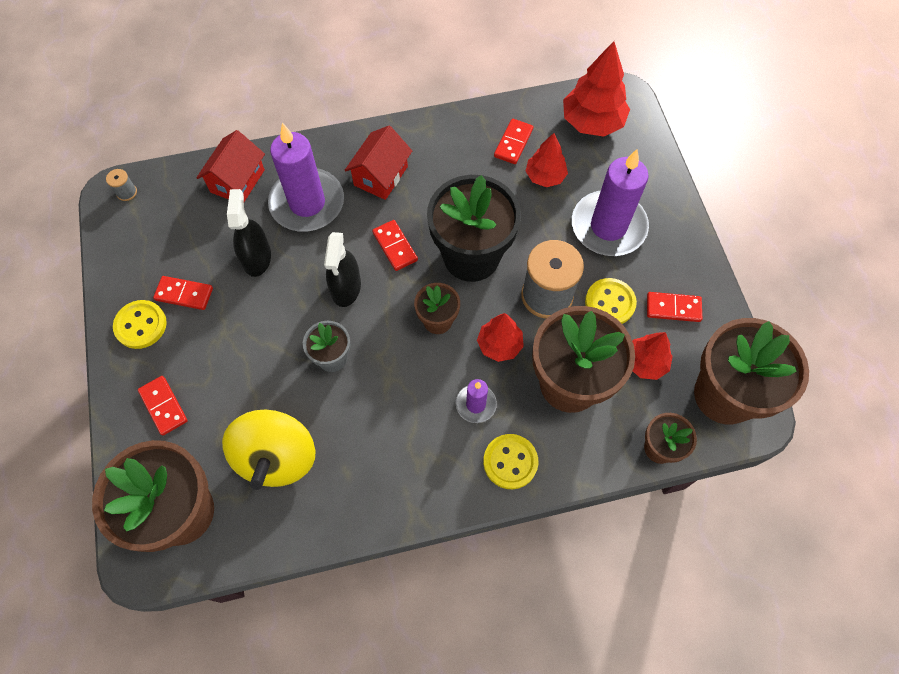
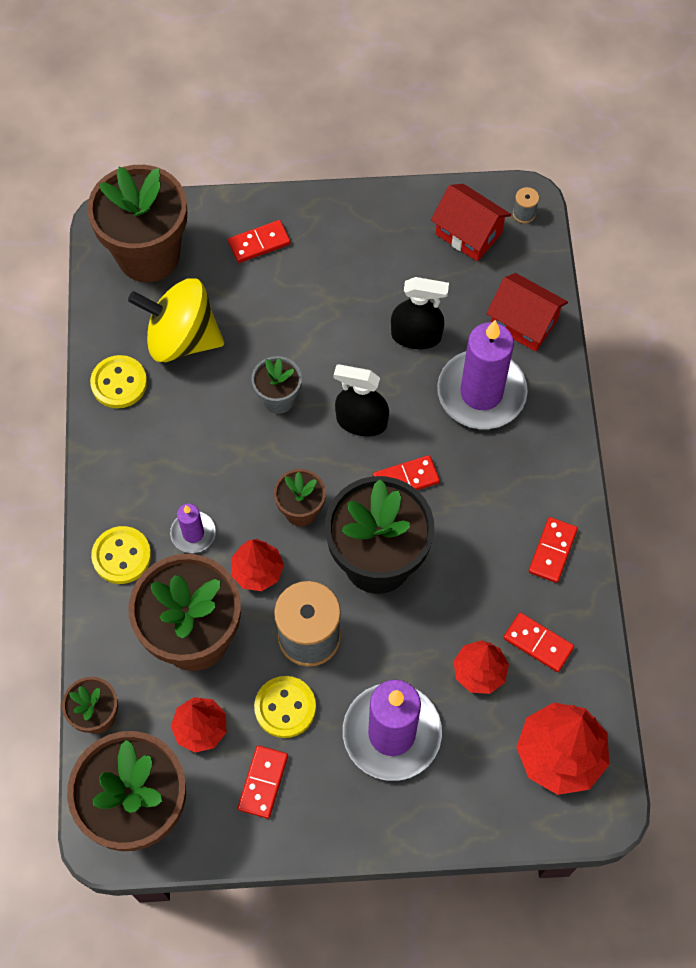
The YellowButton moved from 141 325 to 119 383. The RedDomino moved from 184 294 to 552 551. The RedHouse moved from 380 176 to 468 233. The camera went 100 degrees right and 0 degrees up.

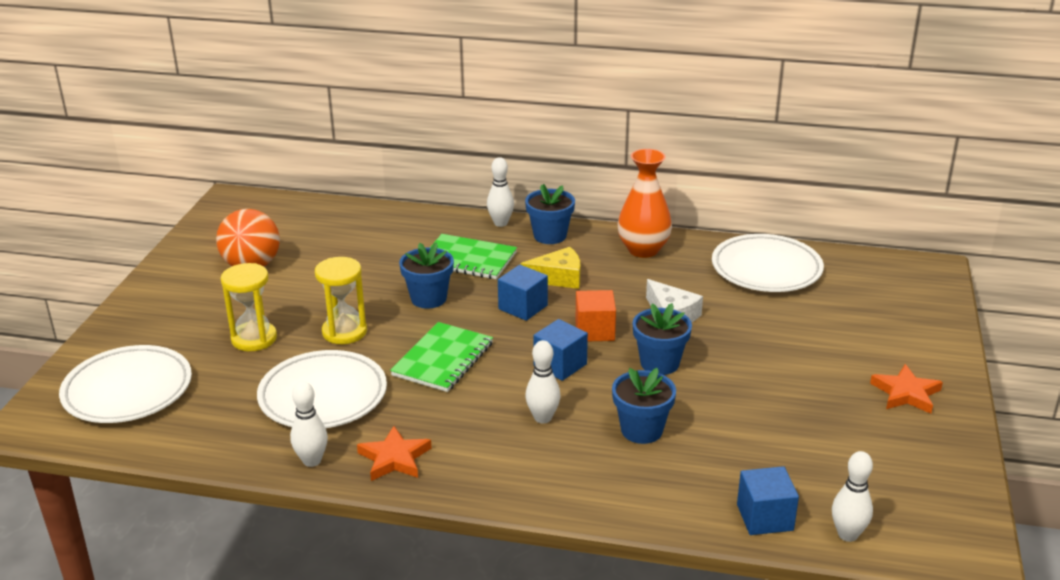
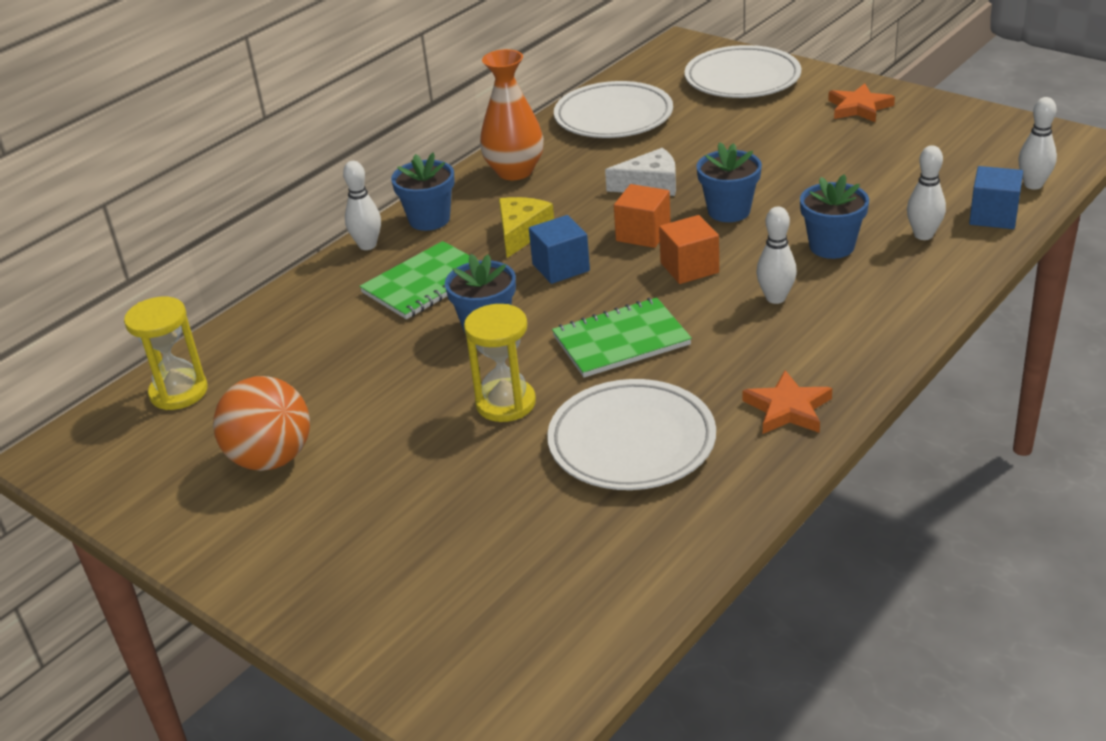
The WhitePlate moved from 128 390 to 742 79. The YellowHourglass moved from 254 339 to 179 392. The WhiteBowlingPin moved from 312 461 to 923 235. The BlueCube at 560 365 became the OrangeCube at 689 268. The GreenNotebook at 443 359 turned 75 degrees counterclockwise. The camera went 60 degrees left and 5 degrees up.

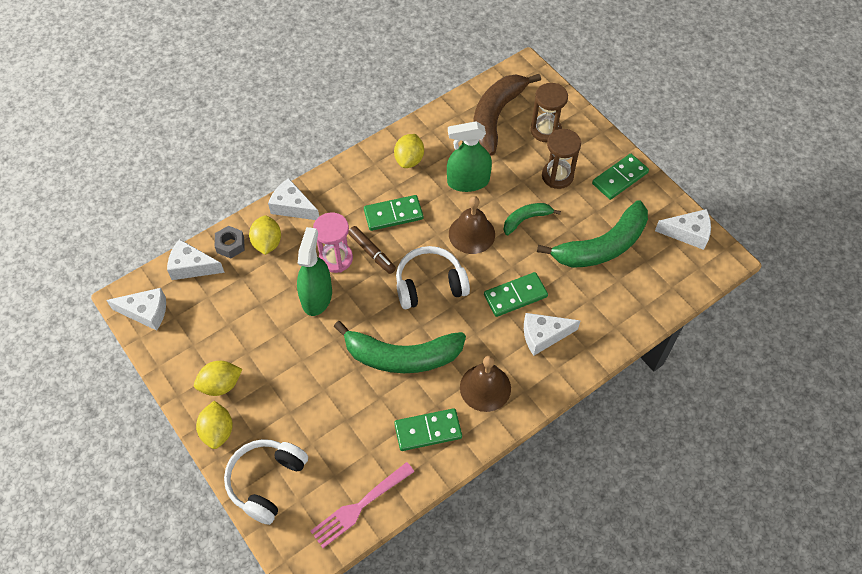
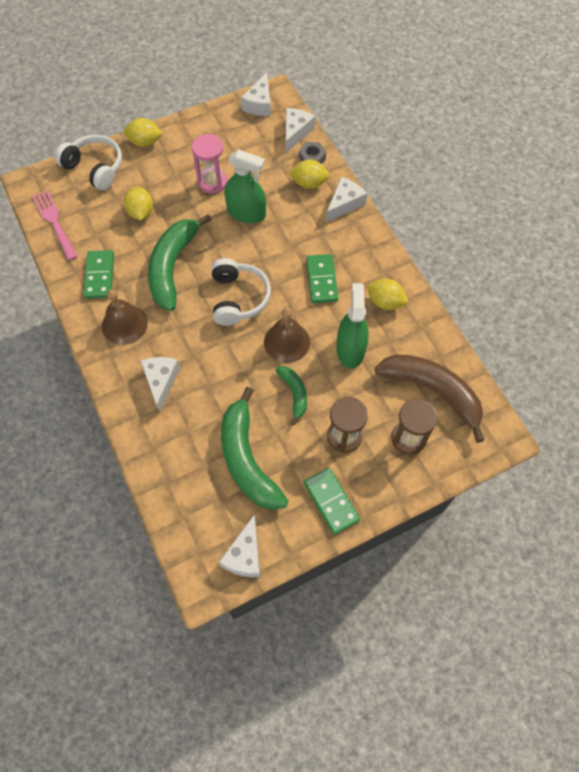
The BrownMarker at 372 253 disappeared. The GreenDomino at 515 296 disappeared. The YellowLemon moved from 221 385 to 141 212. The PinkHourglass moved from 336 258 to 212 182. The camera went 100 degrees right and 5 degrees up.

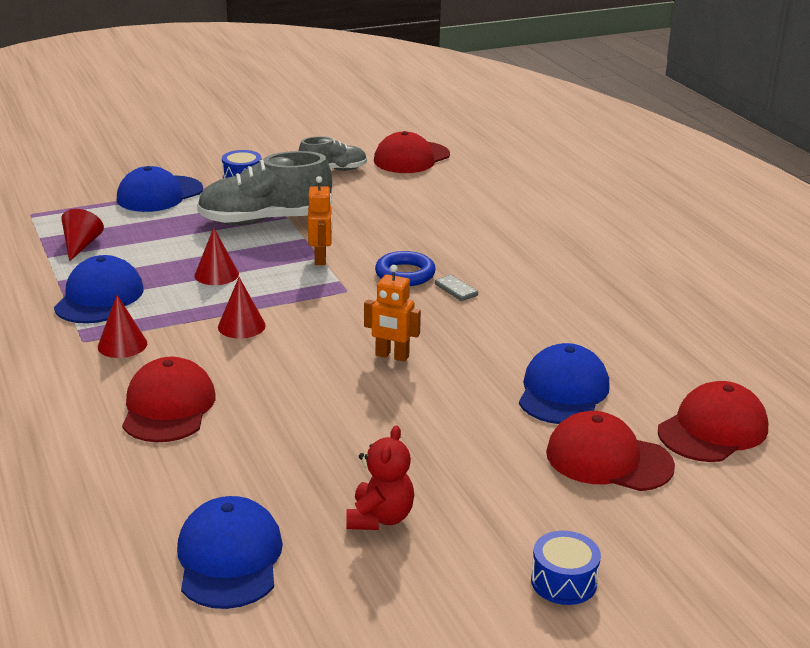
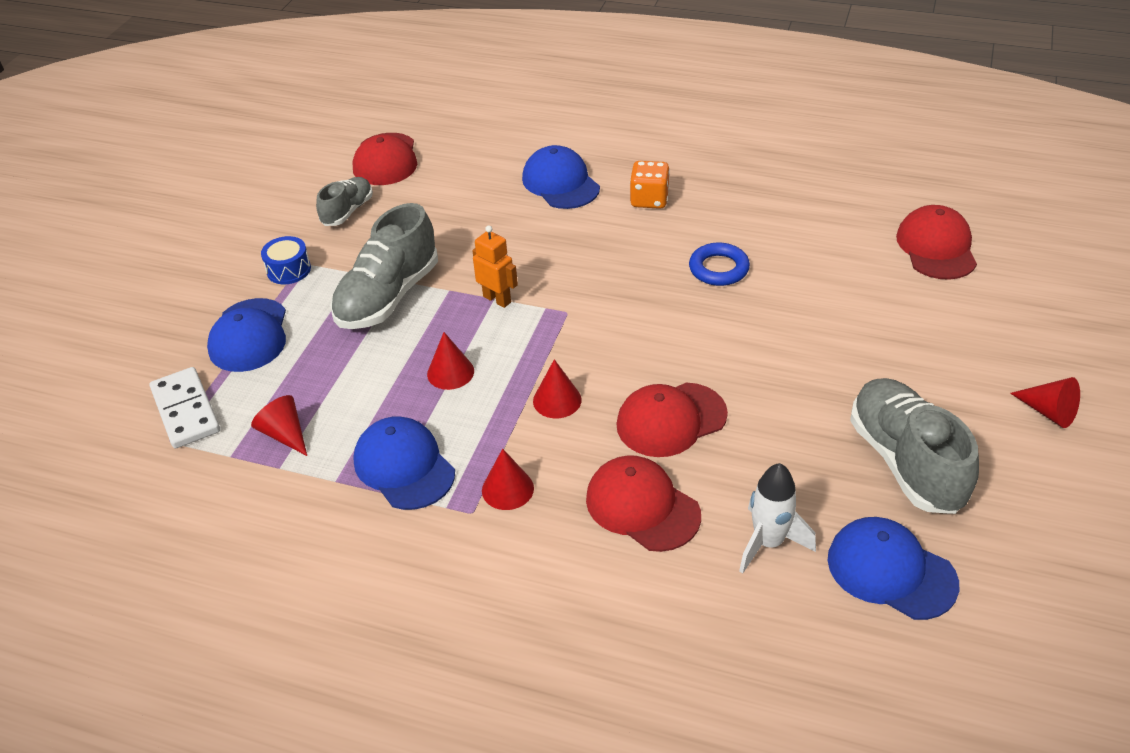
The OrangeRobot at 392 356 disappeared. The GreyDomino at 456 290 disappeared. The WhiteDomino at 186 410 appeared. The OrangeDice at 649 200 appeared. The WhiteRocket at 768 543 appeared. The BlueRing moved from 405 274 to 718 269. The BlueCap moved from 563 391 to 560 183. The RedCap moved from 608 459 to 671 420. The RedTeddyBear at 380 518 was replaced by the GreyShoe at 906 462. The BlueDrum at 563 581 was replaced by the RedCone at 1048 412. The camera went 45 degrees left and 15 degrees up.

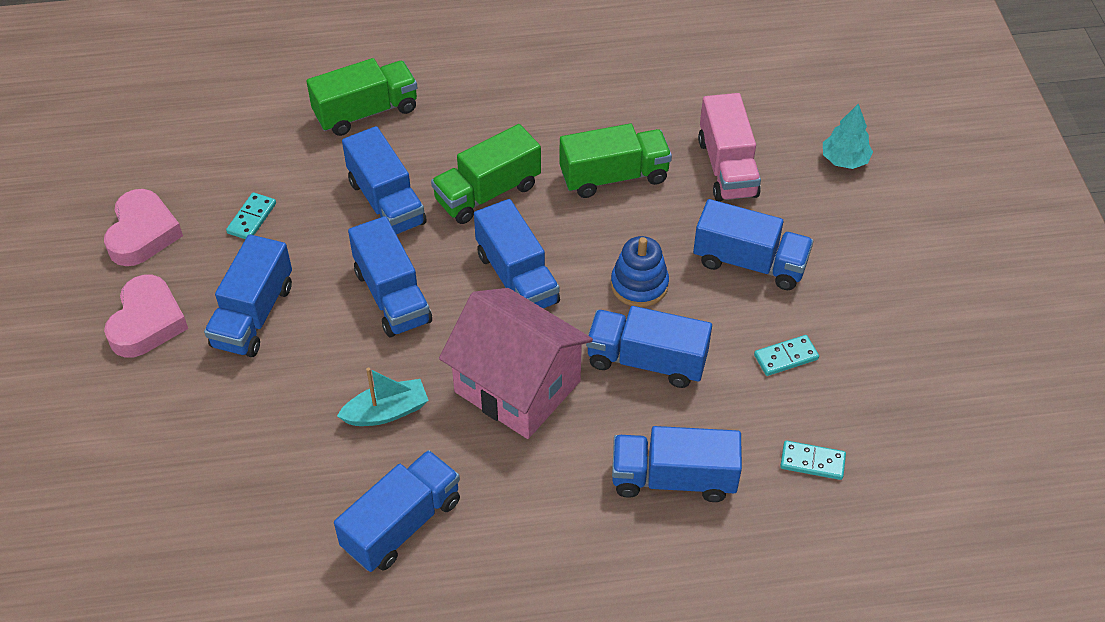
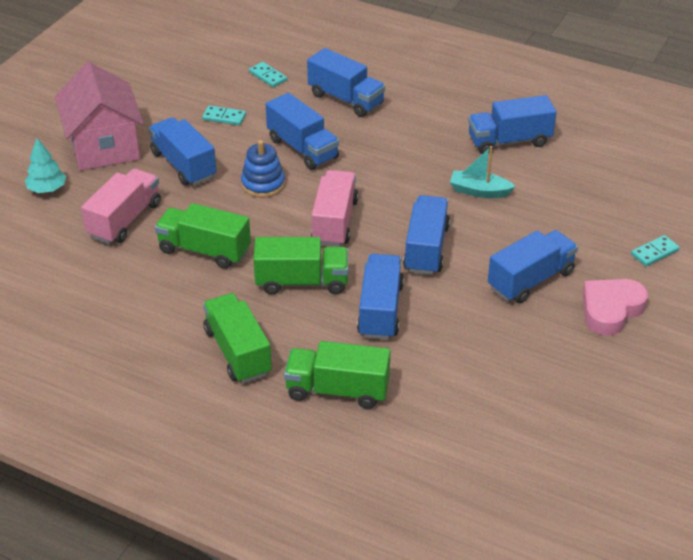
The PinkHeart at 142 233 disappeared. The GreenTruck at 238 352 appeared. The TurquoiseDomino moved from 252 218 to 654 252. The PinkHouse moved from 517 386 to 104 146. The BlueTruck at 517 278 became the PinkTruck at 334 222. The camera went 145 degrees left and 10 degrees down.

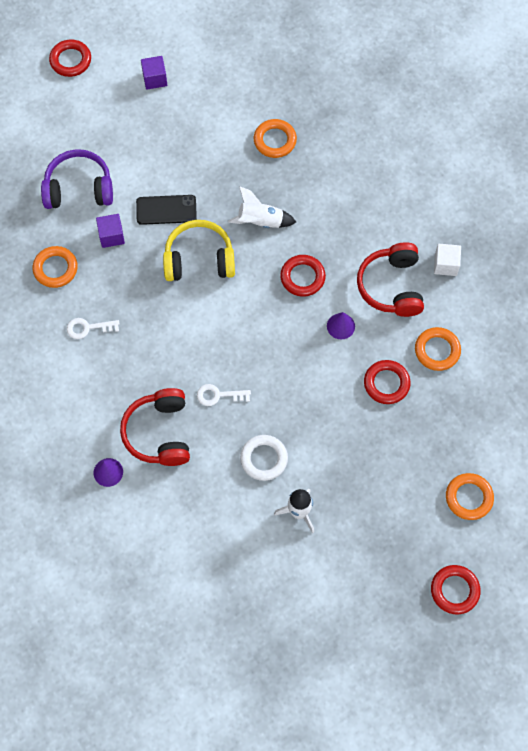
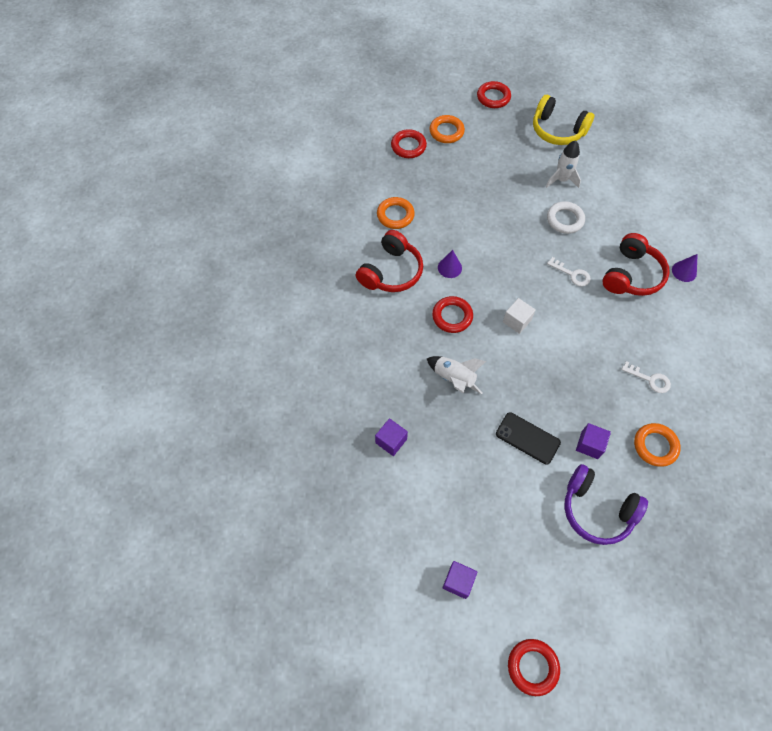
The YellowHeadphones moved from 199 259 to 557 130. The RedRing moved from 386 383 to 408 146. The WhiteCube moved from 445 265 to 517 321. The OrangeRing at 275 140 was replaced by the PurpleCube at 391 441. The camera went 145 degrees left and 5 degrees down.

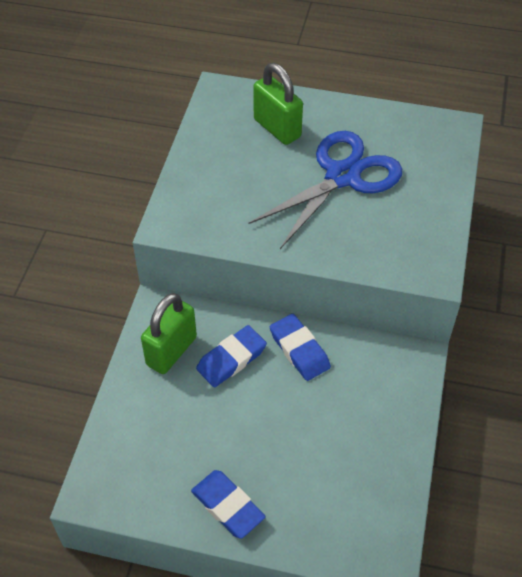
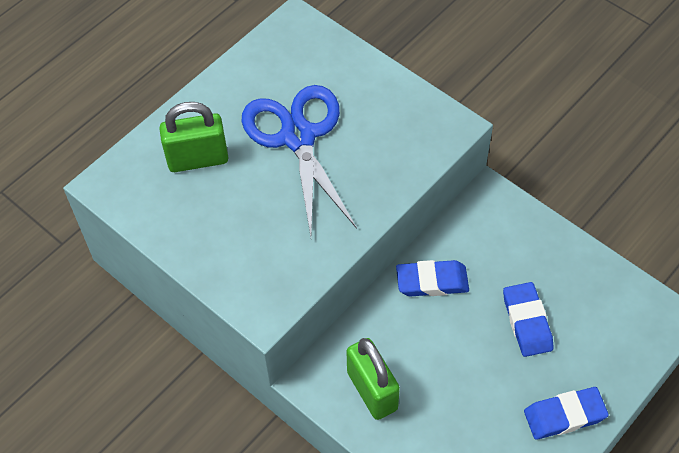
The BlueEraser moved from 231 359 to 527 322. The camera went 60 degrees left and 5 degrees up.

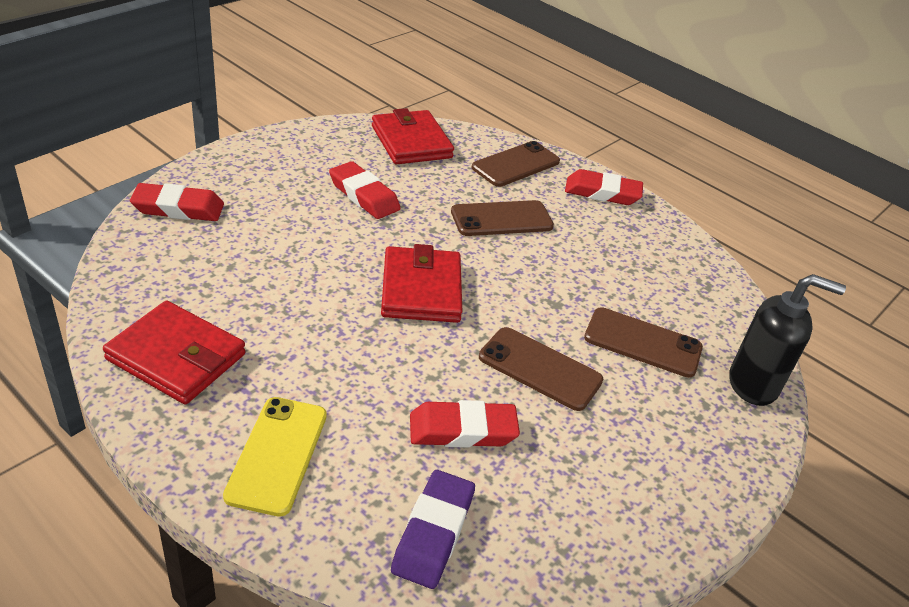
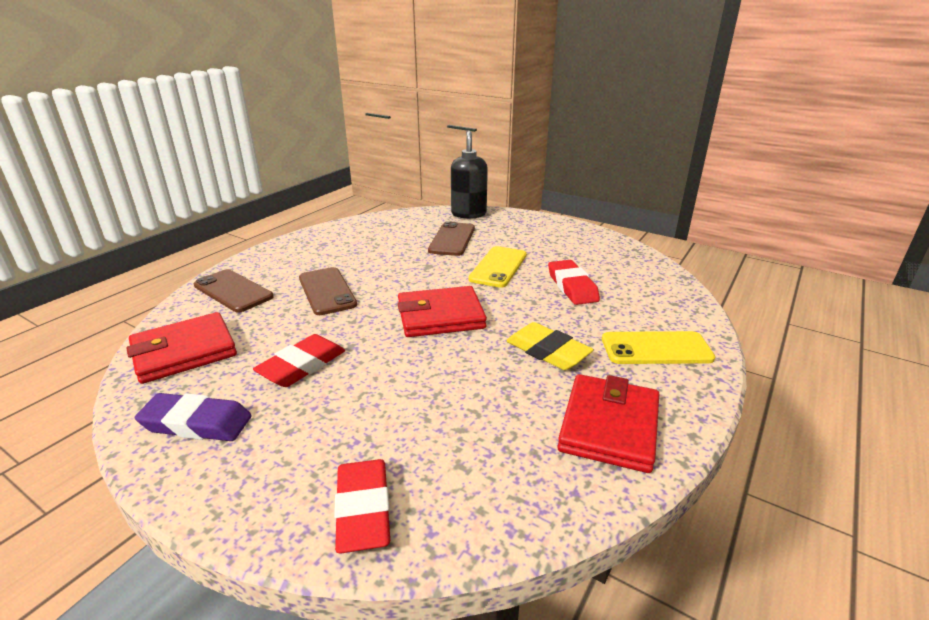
The RedEraser at 602 192 disappeared. The YellowEraser at 547 351 appeared. The PurpleEraser moved from 433 532 to 196 423. The BrownPhone at 540 369 became the YellowPhone at 498 267. The camera went 95 degrees left and 10 degrees down.

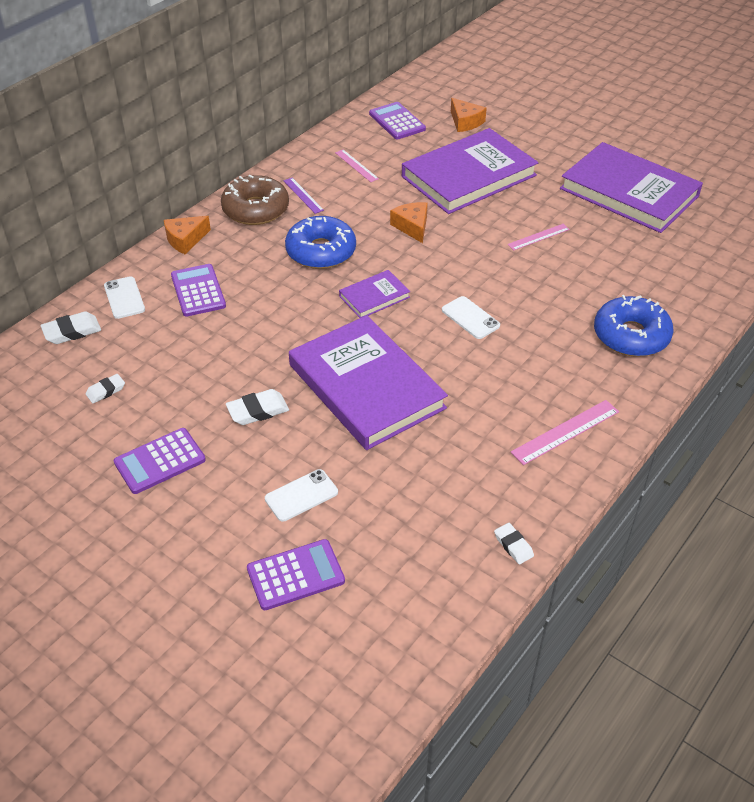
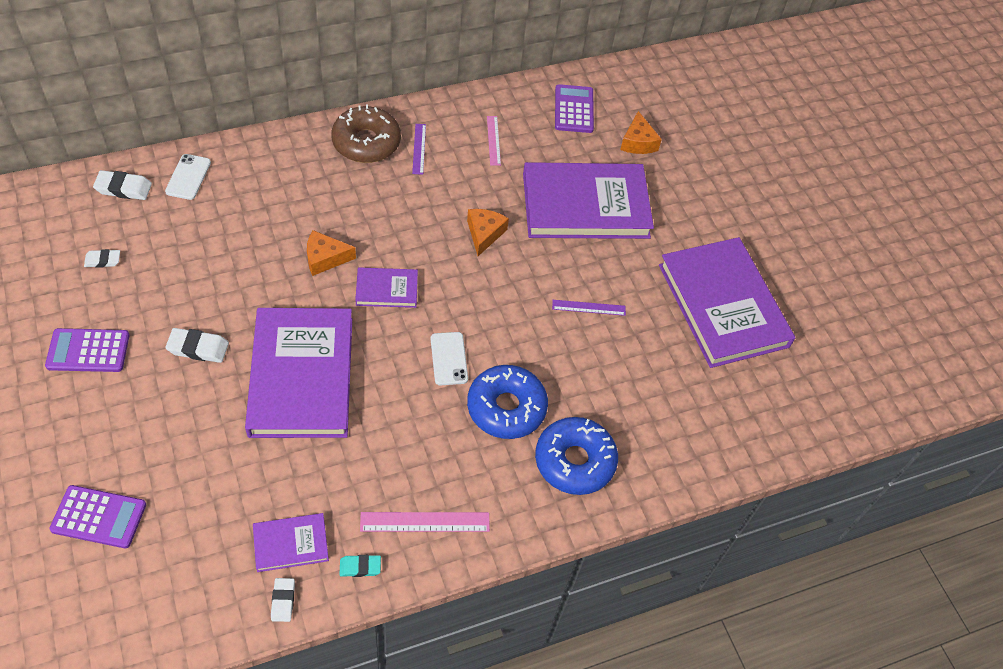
The PurpleCalculator at 198 291 disappeared. The WhitePhone at 301 495 disappeared. The PurpleBook at 291 544 appeared. The TurquoiseEraser at 360 567 appeared. The OrangeCheese moved from 185 240 to 325 258. The BlueDonut moved from 321 251 to 506 408. The PinkRuler at 538 237 became the PurpleRuler at 588 307. The camera went 25 degrees right and 10 degrees up.

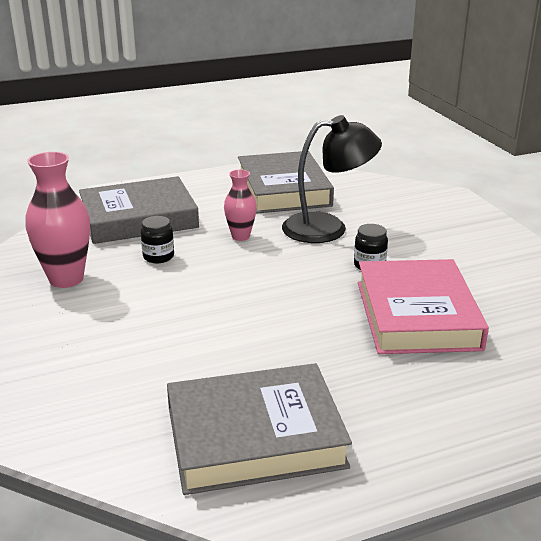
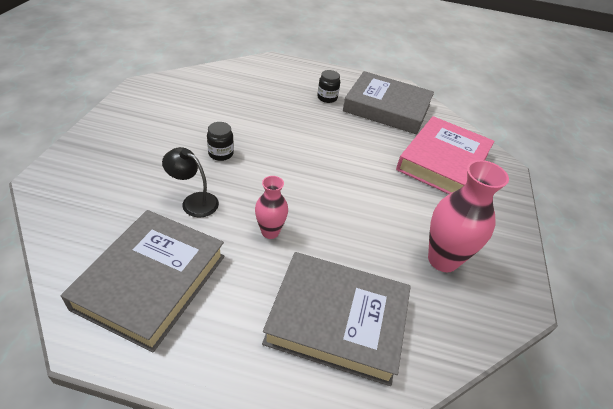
The BlackJar moved from 158 257 to 327 98. The PinkBook moved from 417 315 to 443 162. The BlackLamp at 328 228 changed to 0.58 times the size. The camera went 150 degrees left and 15 degrees up.

